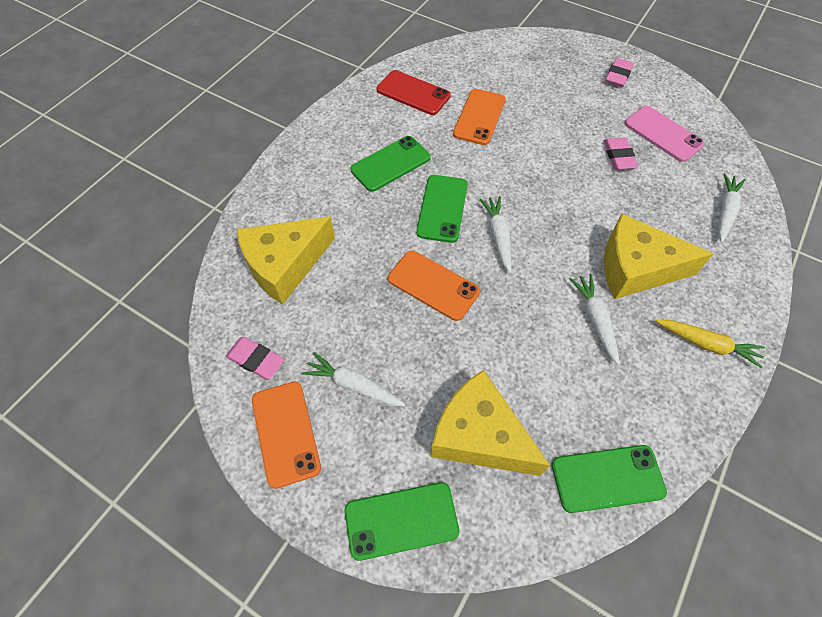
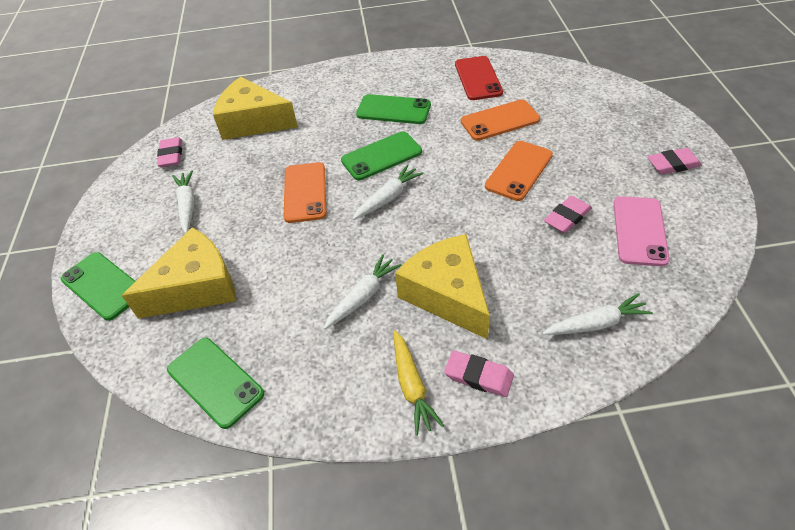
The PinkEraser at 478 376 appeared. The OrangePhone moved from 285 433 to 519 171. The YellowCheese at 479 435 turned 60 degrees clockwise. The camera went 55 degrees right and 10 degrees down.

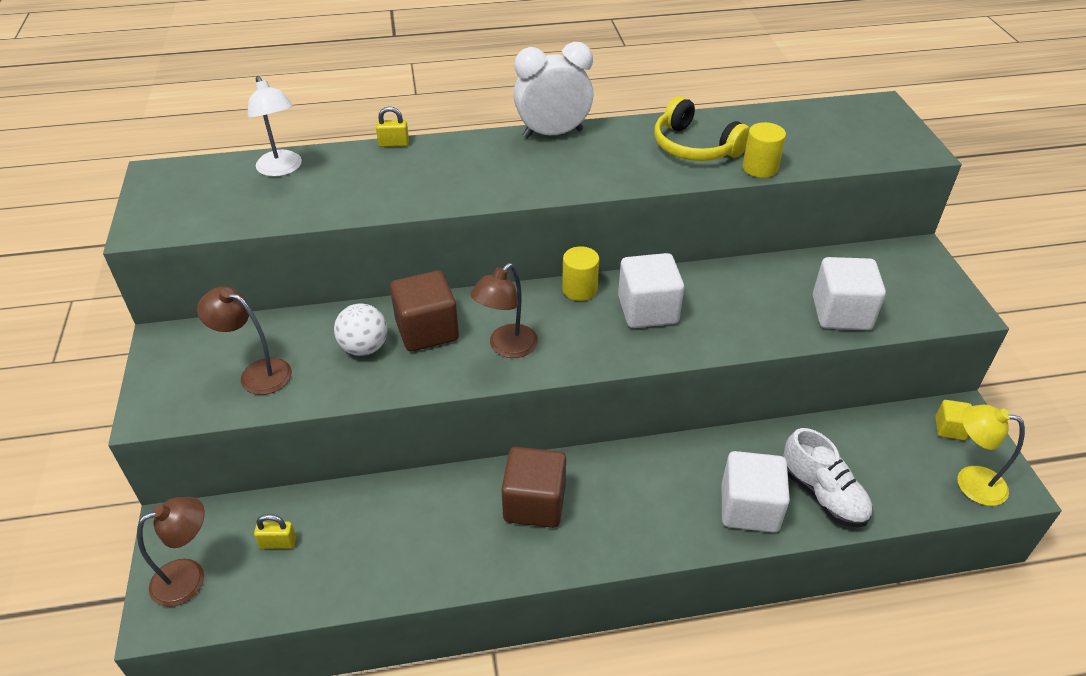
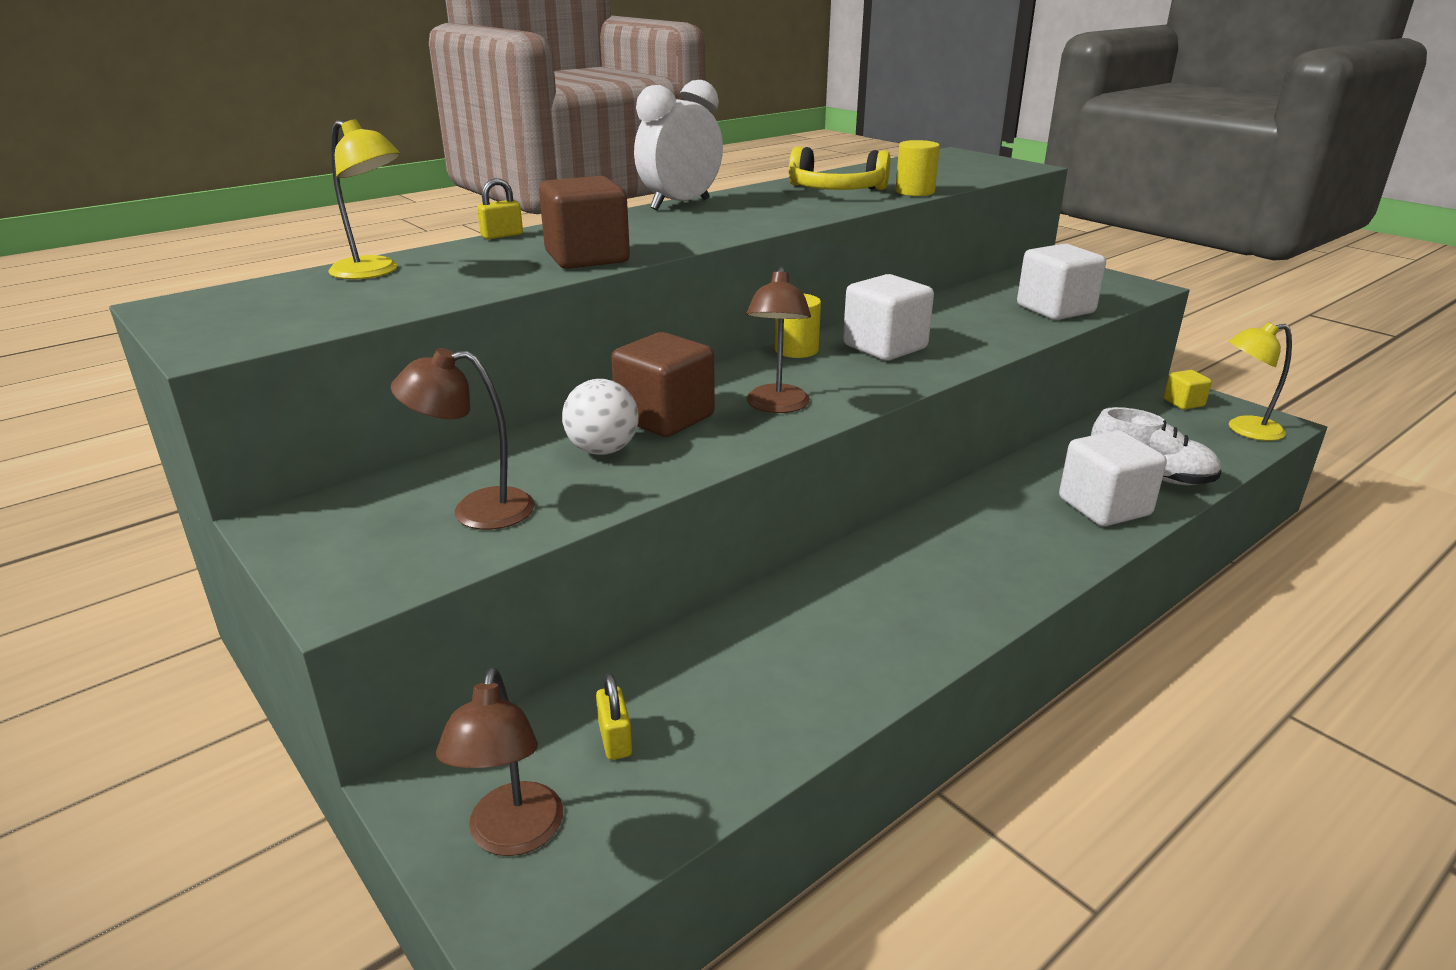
The BrownCube moved from 534 503 to 587 258. The WhiteLamp at 282 169 became the YellowLamp at 374 272. The BrownLamp at 189 577 turned 150 degrees clockwise. The YellowPadlock at 278 543 turned 75 degrees counterclockwise. The camera went 30 degrees left and 15 degrees down.

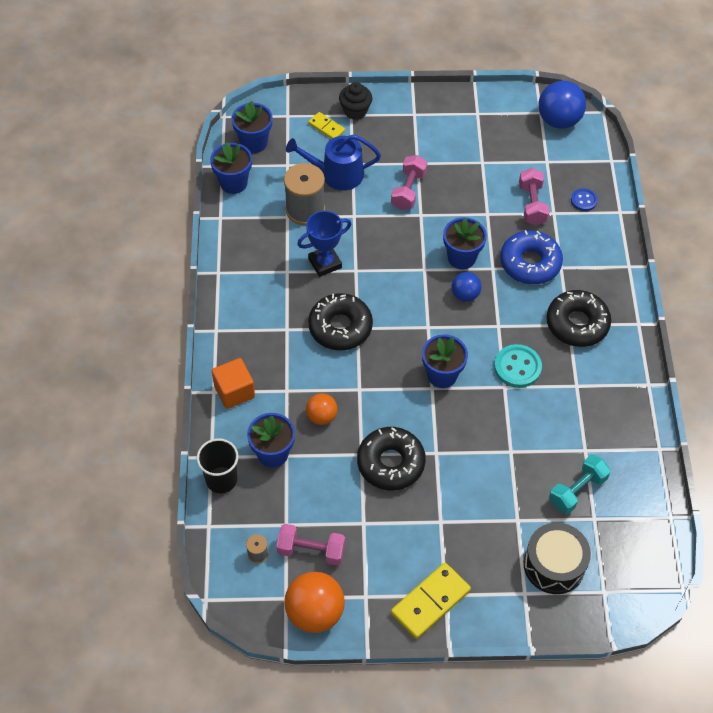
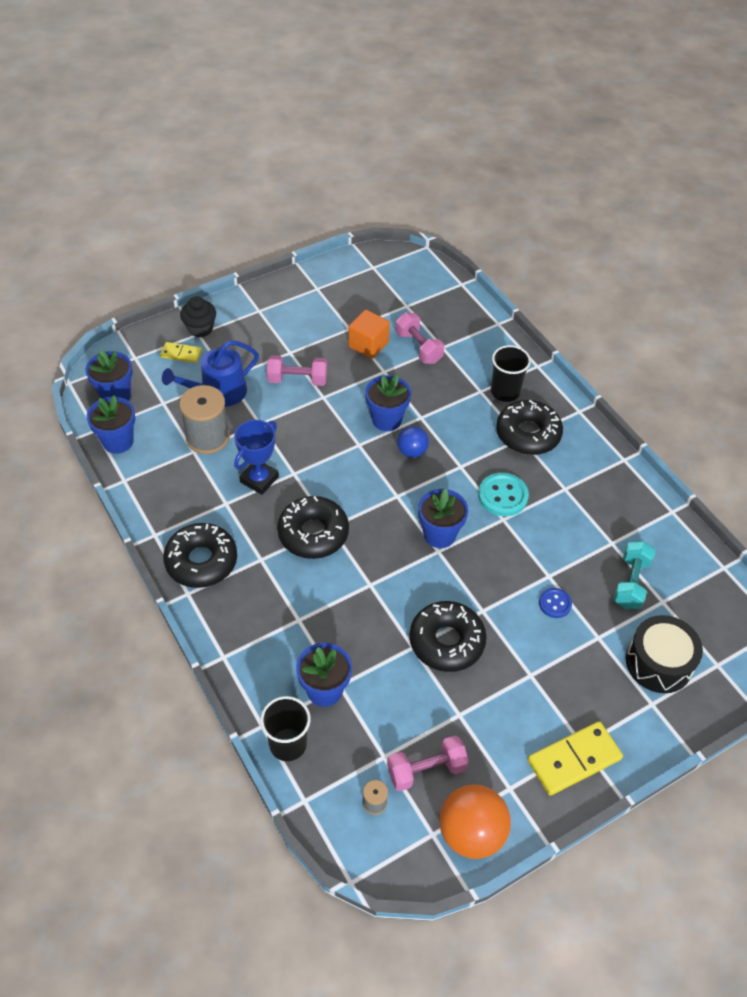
The OrangeBall at 321 416 disappeared. The BlueDonut at 530 263 disappeared. The BlueBall at 558 120 disappeared. The BlackDonut at 201 561 appeared. The BlackCup at 505 392 appeared. The OrangeCube moved from 234 391 to 368 345. The BlueButton moved from 584 200 to 555 604. The PinkDumbbell at 408 190 turned 75 degrees counterclockwise. The YellowDomino at 430 602 turned 45 degrees clockwise. The camera went 30 degrees left and 5 degrees down.

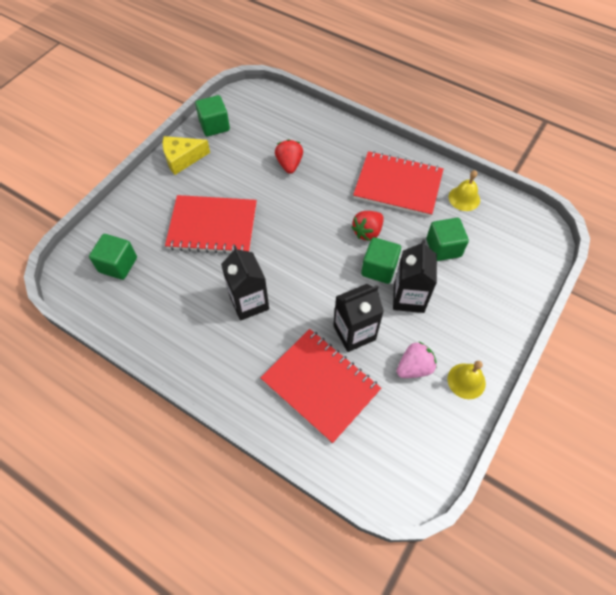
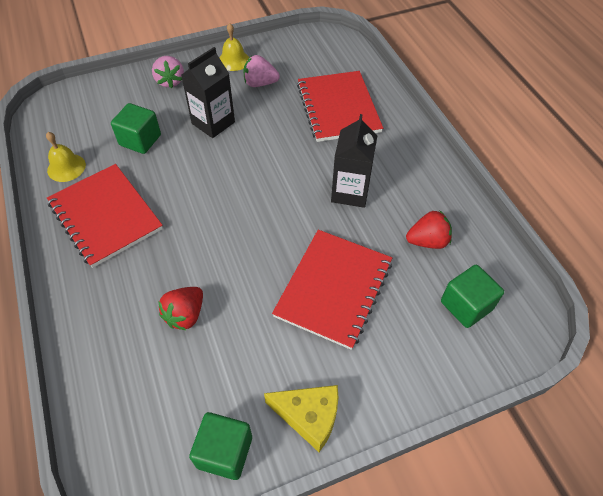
The BlackCarton at 354 333 disappeared. The GreenCube at 379 268 disappeared. The PinkStrawberry at 170 81 appeared. The RedStrawberry moved from 367 232 to 427 241. The RedNotebook at 212 226 turned 75 degrees clockwise. The camera went 145 degrees left and 5 degrees down.

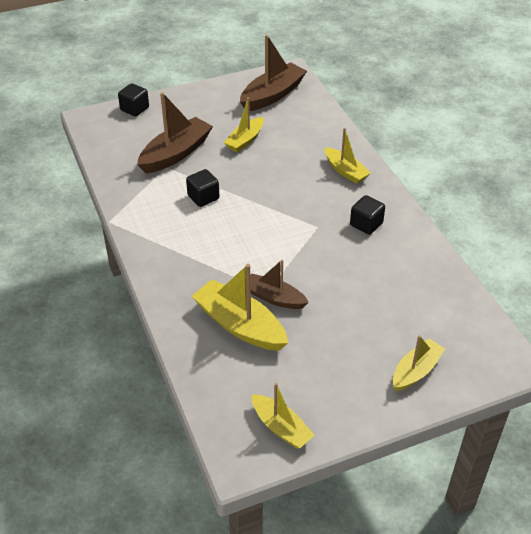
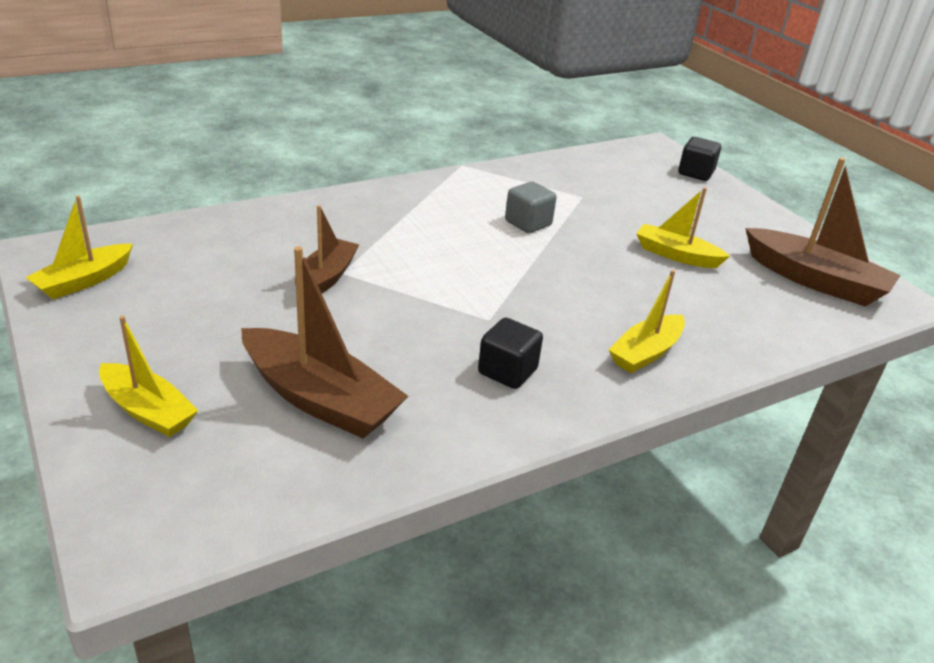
The YellowBoat at 239 325 disappeared. The BrownBoat moved from 176 153 to 320 399. The BlackCube at 203 197 became the GreyCube at 528 223. The camera went 80 degrees right and 10 degrees down.

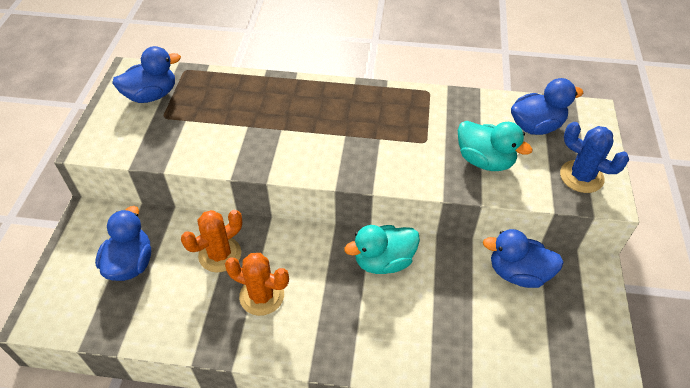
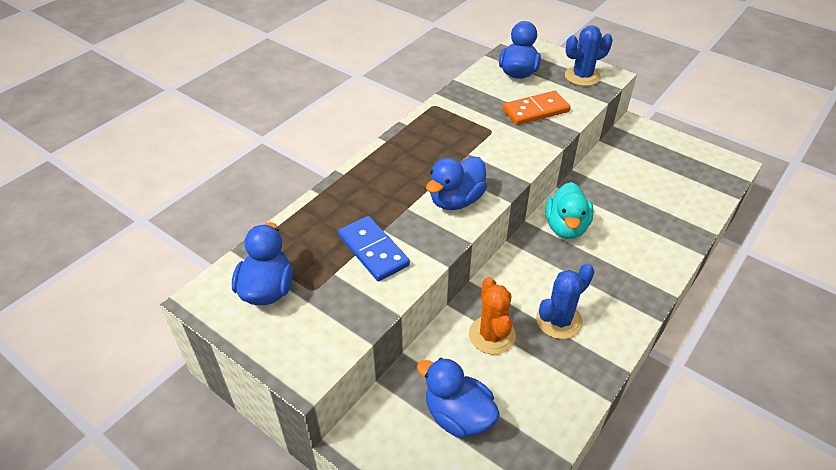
The BlueDomino at 373 250 appeared. The BlueDuck moved from 518 273 to 456 200. The TurquoiseDuck at 485 160 was replaced by the OrangeDomino at 535 110. The OrangeCactus at 262 296 became the BlueCactus at 559 320. The camera went 60 degrees left and 5 degrees down.

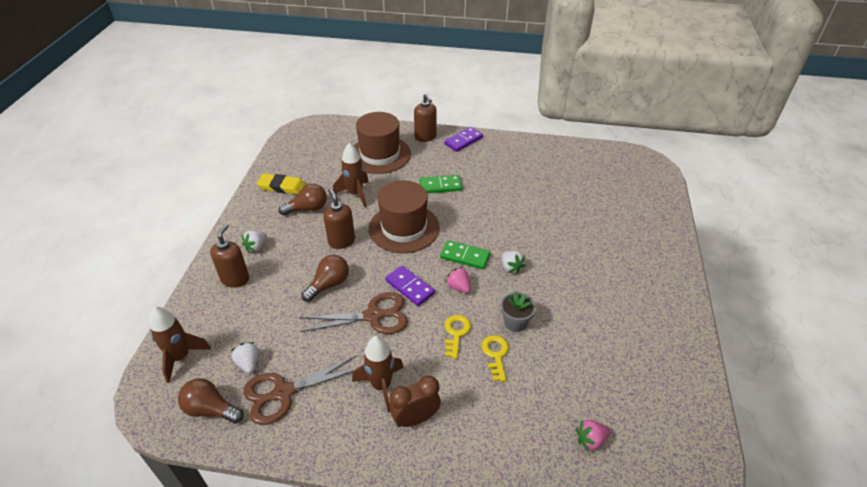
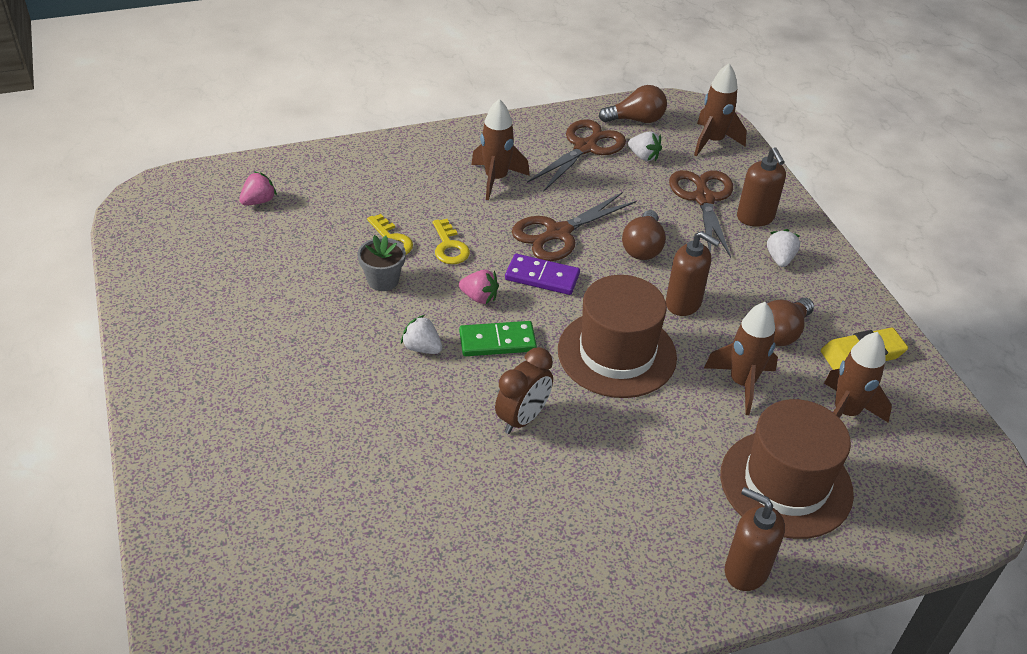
The GreenDomino at 440 186 disappeared. The PurpleDomino at 463 141 disappeared. The BrownScissors at 704 199 appeared. The BrownRocket at 845 413 appeared. The BrownClock moved from 415 418 to 522 418. The camera went 150 degrees right and 0 degrees up.

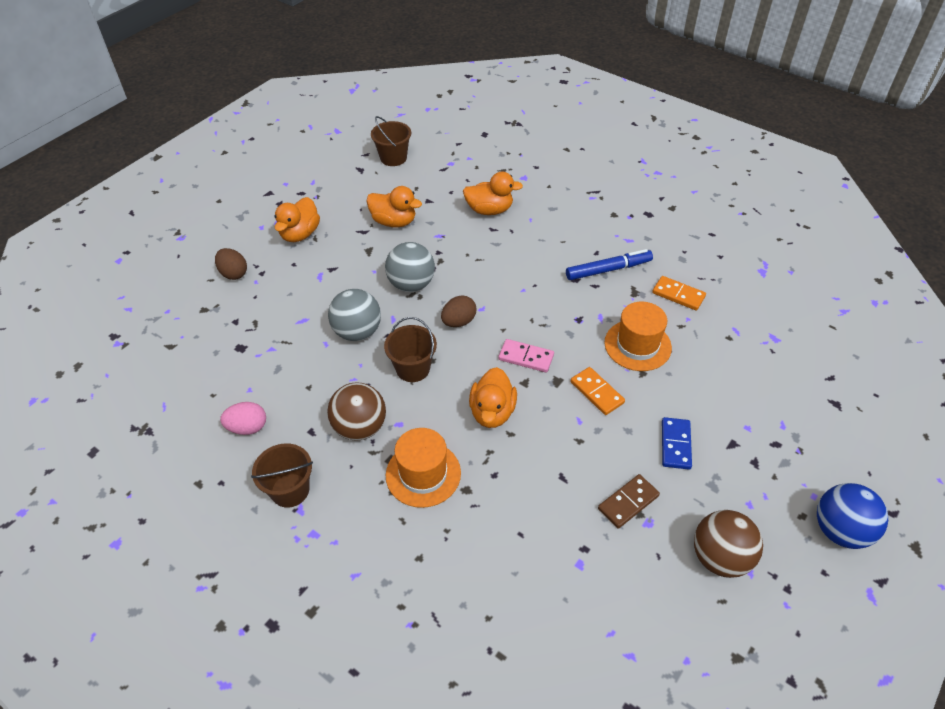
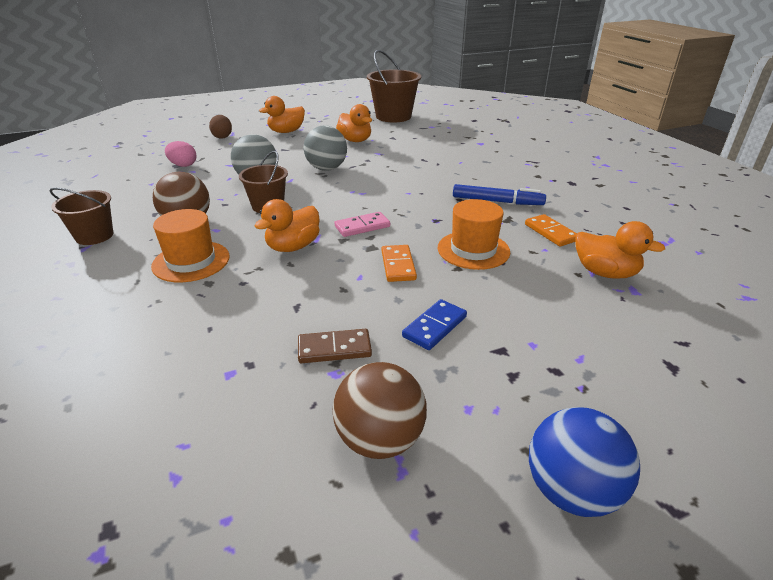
The BrownEgg at 459 322 disappeared. The PinkEgg moved from 247 427 to 183 165. The OrangeDuck moved from 489 210 to 605 273. The PinkDomino at 526 357 turned 75 degrees counterclockwise. The BrownBucket at 393 158 changed to 1.65 times the size. The camera went 30 degrees right and 15 degrees down.

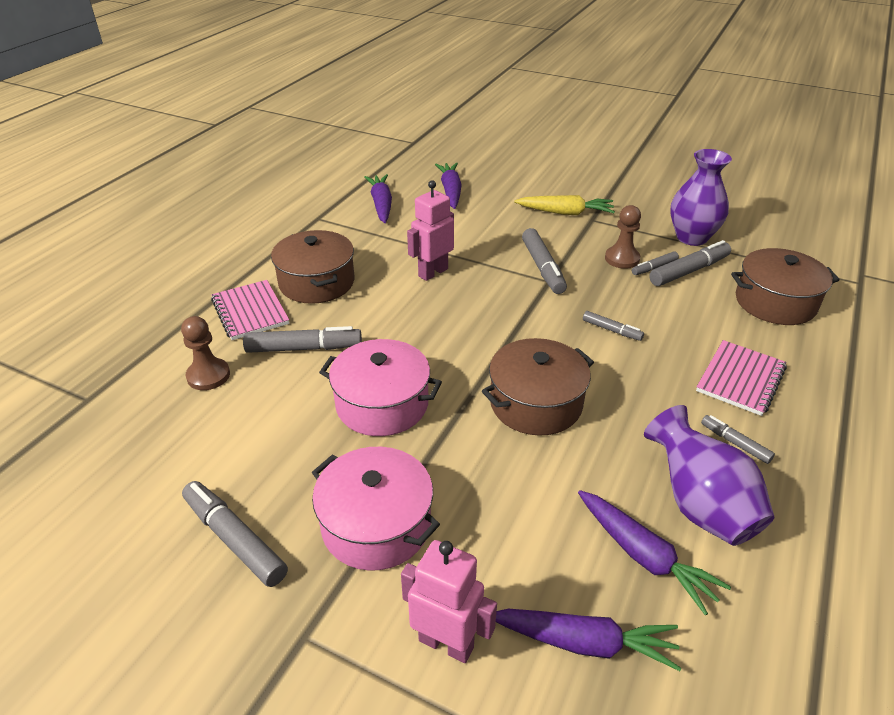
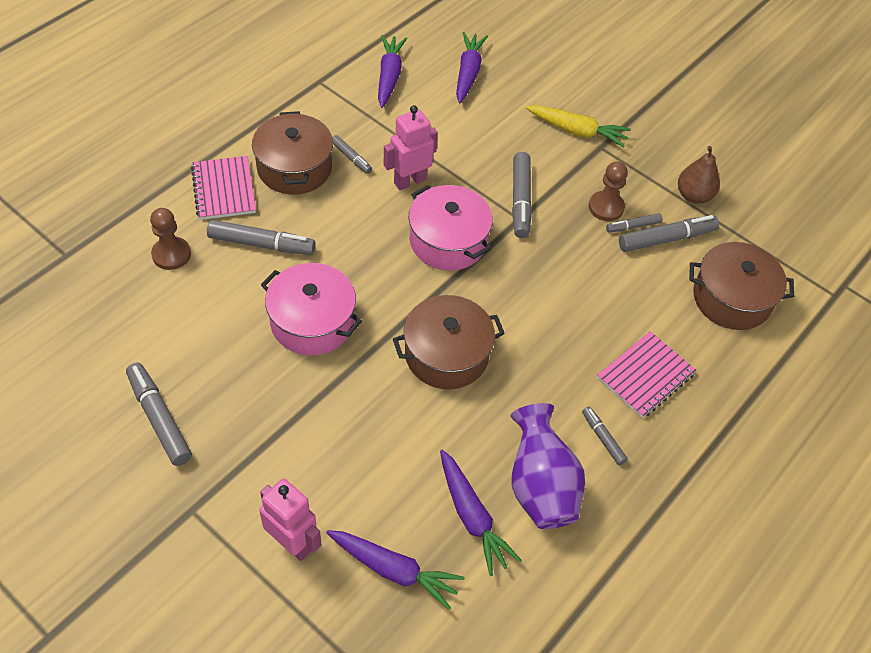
The PinkPot moved from 376 525 to 448 241. The GreyMarker moved from 611 330 to 351 158. The PurpleVase at 691 237 was replaced by the BrownPear at 693 196. The camera went 10 degrees right and 15 degrees up.

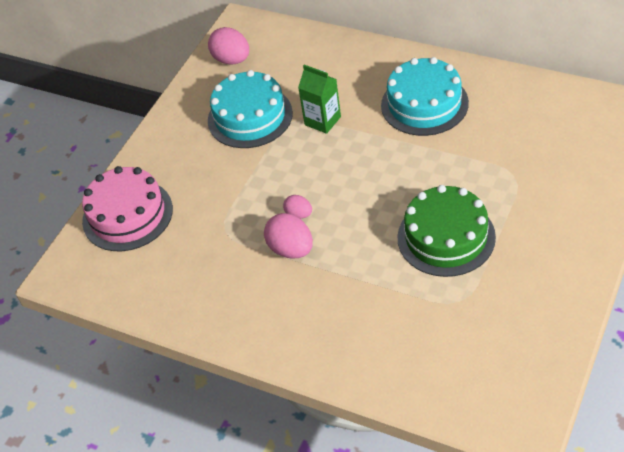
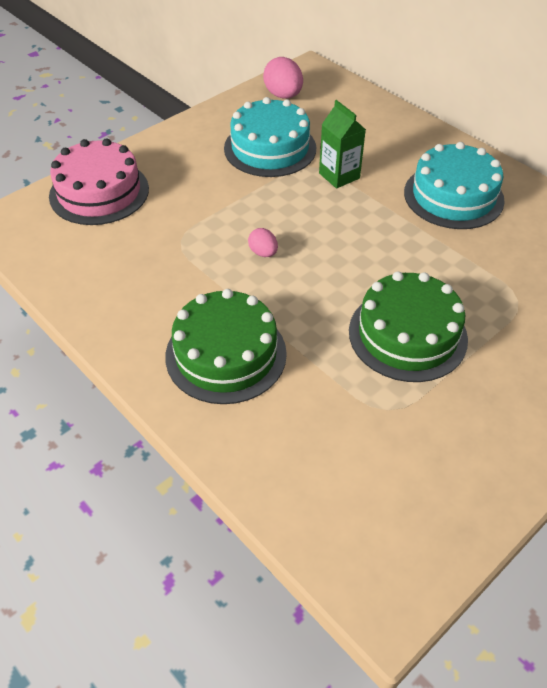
The PinkEgg at 291 249 disappeared. The GreenCake at 226 354 appeared. The camera went 15 degrees right and 0 degrees up.

